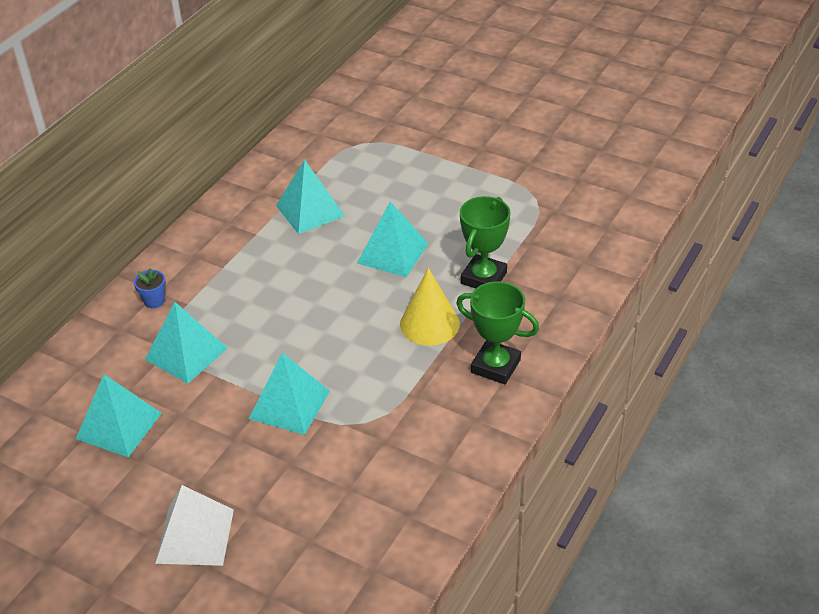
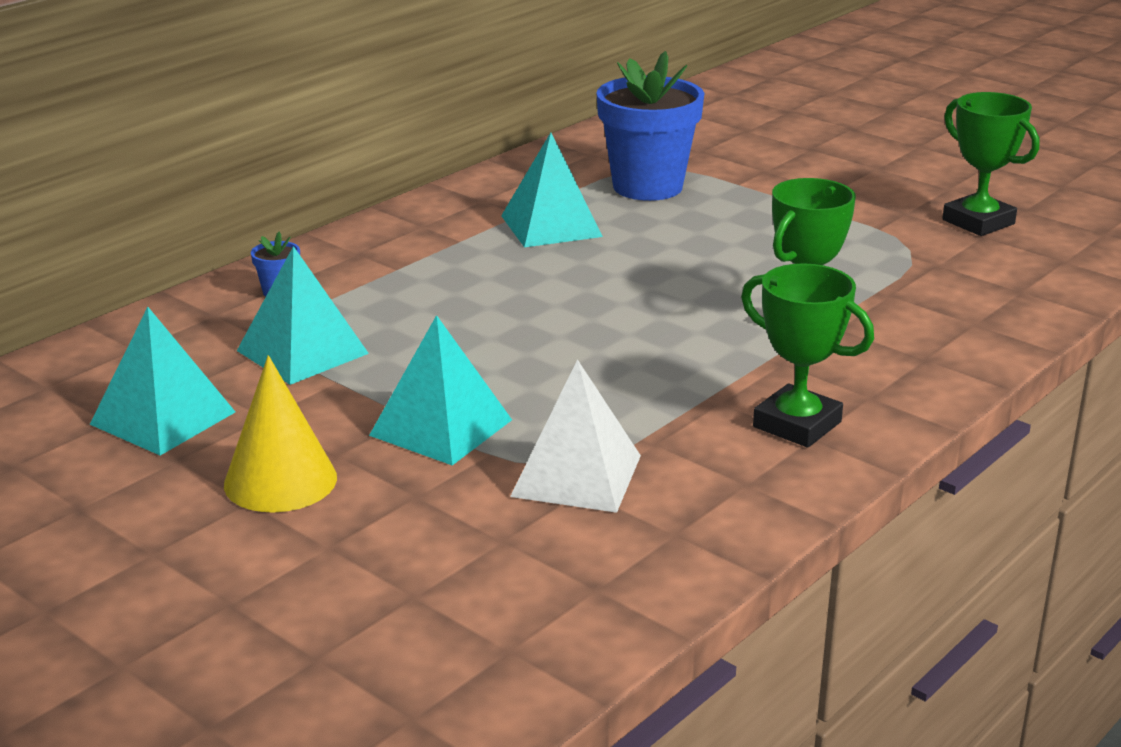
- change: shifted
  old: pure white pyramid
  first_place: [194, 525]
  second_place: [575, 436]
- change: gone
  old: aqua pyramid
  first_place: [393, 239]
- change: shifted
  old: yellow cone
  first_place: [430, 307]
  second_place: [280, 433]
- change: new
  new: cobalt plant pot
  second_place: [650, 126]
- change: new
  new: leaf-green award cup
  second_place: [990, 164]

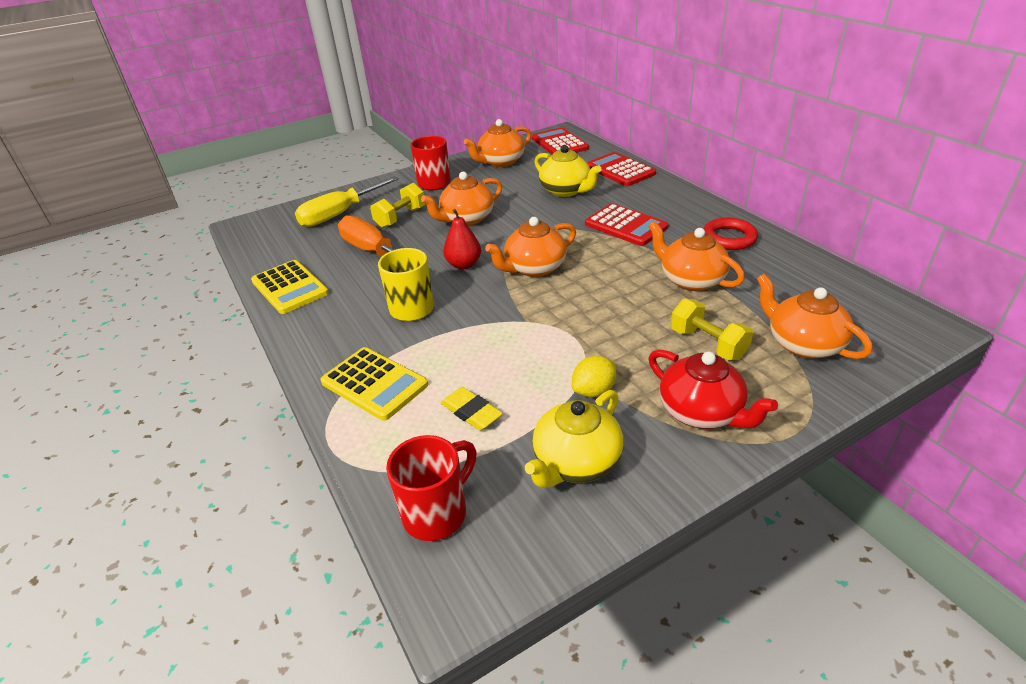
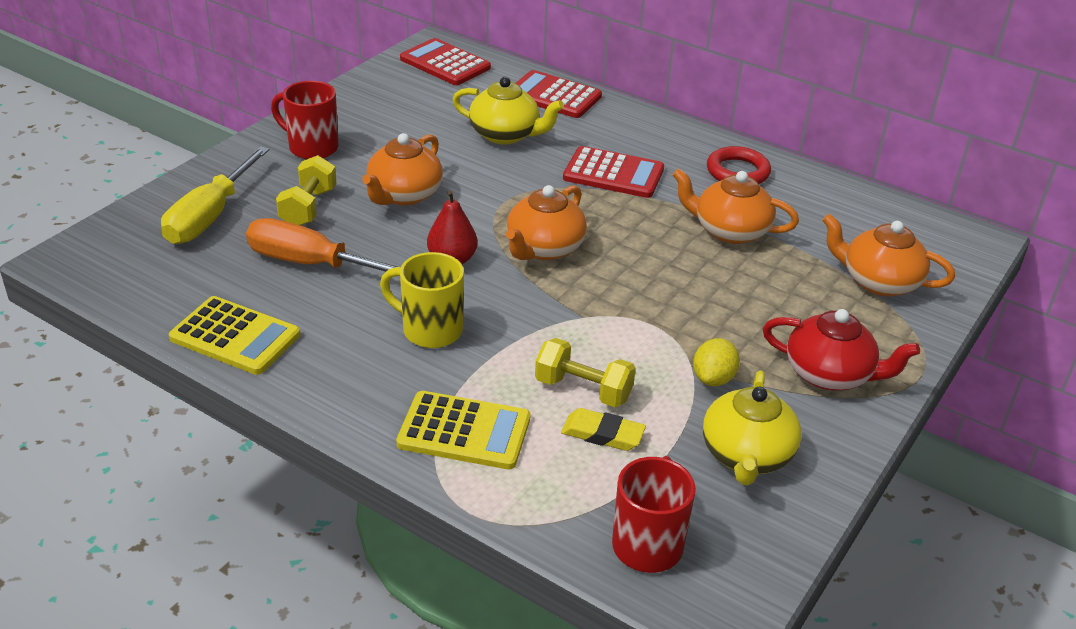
- change: gone
  old: orange teapot
  first_place: [497, 143]
- change: shifted
  old: yellow free weight
  first_place: [712, 329]
  second_place: [585, 372]

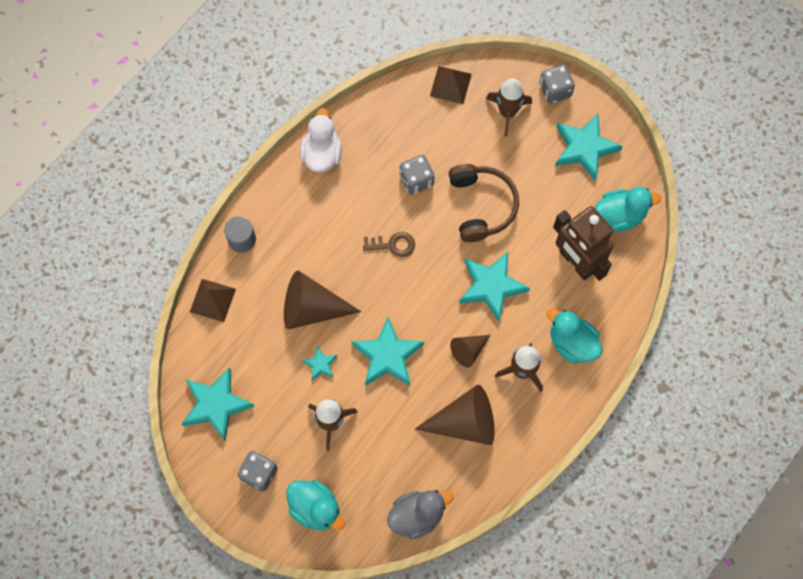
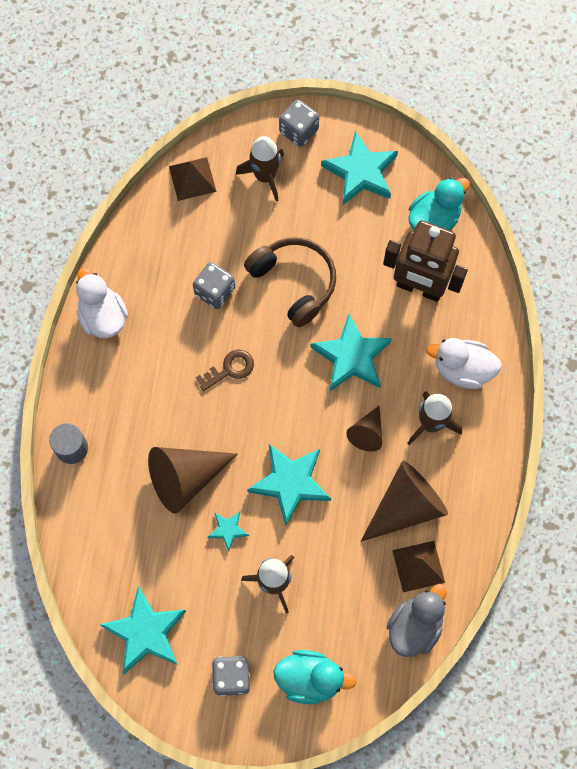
- change: shifted
  old: russet pyramid
  first_place: [213, 300]
  second_place: [418, 566]
- change: repainted
  old: aqua toy duck
  new: pure white toy duck
  first_place: [574, 336]
  second_place: [464, 363]

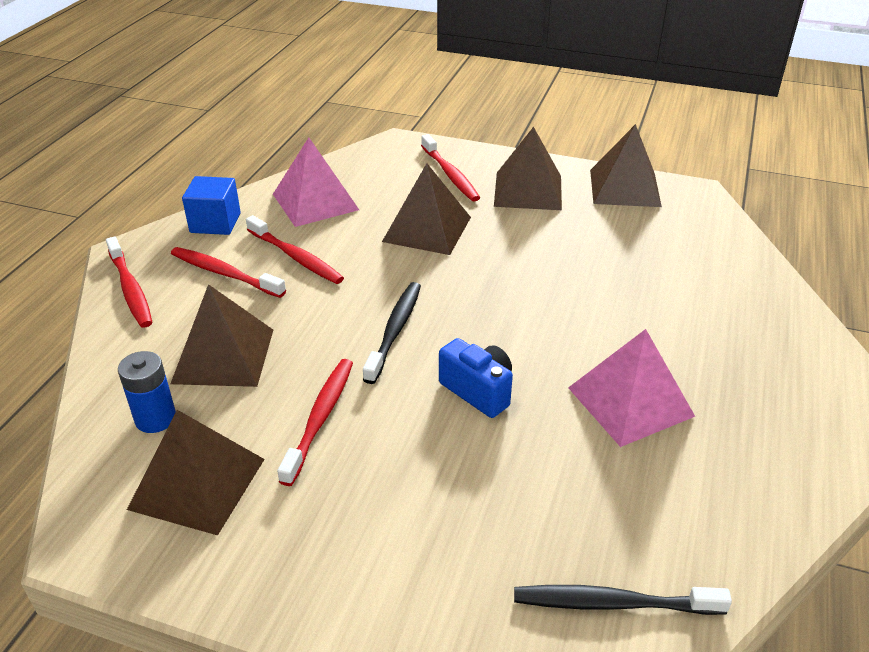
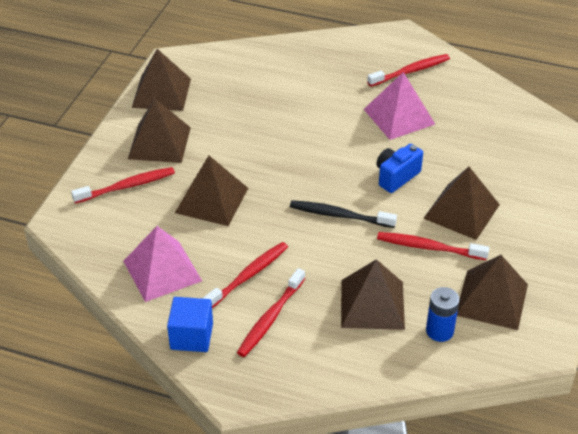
- change: shifted
  old: red tooth brush
  first_place: [129, 282]
  second_place: [408, 70]
- change: gone
  old: ebony tooth brush
  first_place: [623, 600]
- change: new
  new: russet pyramid
  second_place: [461, 203]

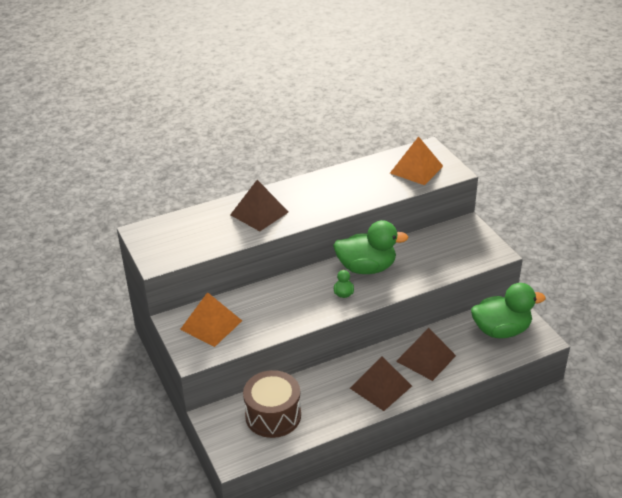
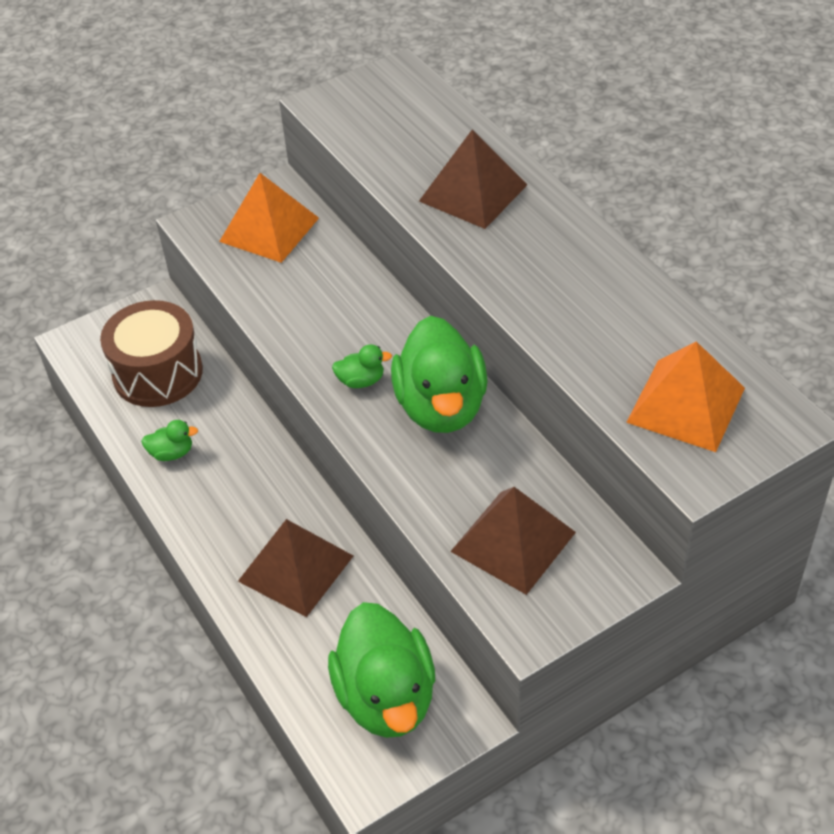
- change: shifted
  old: russet pyramid
  first_place: [381, 383]
  second_place: [513, 541]
- change: new
  new: leaf-green toy duck
  second_place: [169, 440]

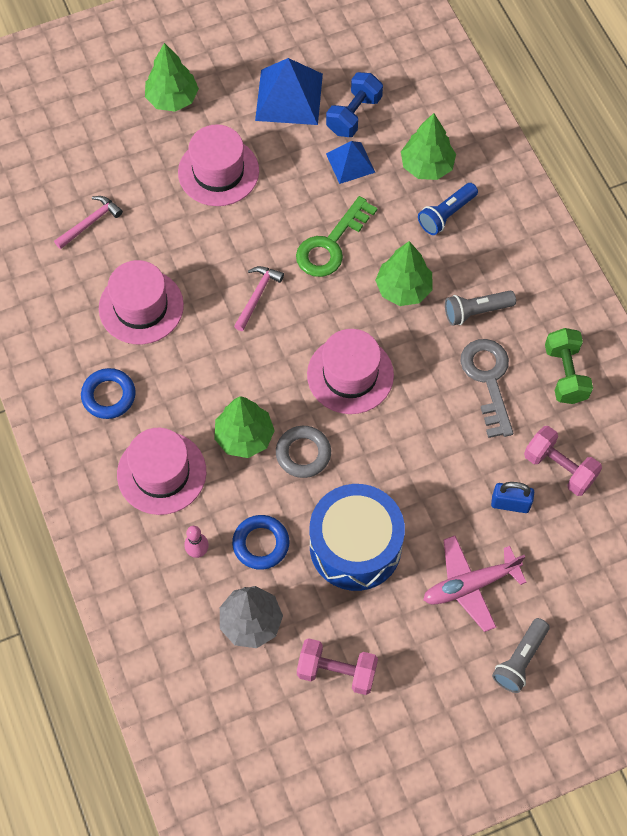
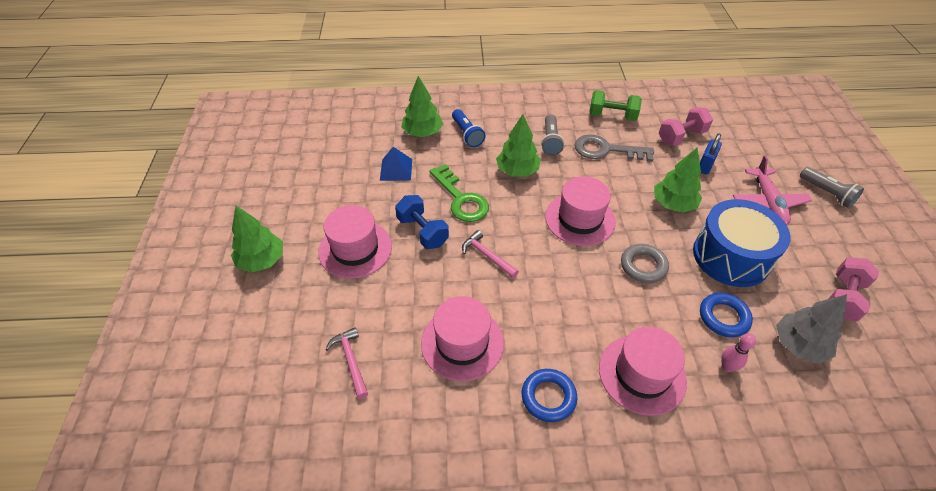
- change: shifted
  old: leaf-green fir tree
  first_place: [244, 427]
  second_place: [678, 180]
- change: gone
  old: cobalt pyramid
  first_place: [289, 91]
- change: shifted
  old: cobalt free weight
  first_place: [354, 104]
  second_place: [422, 222]

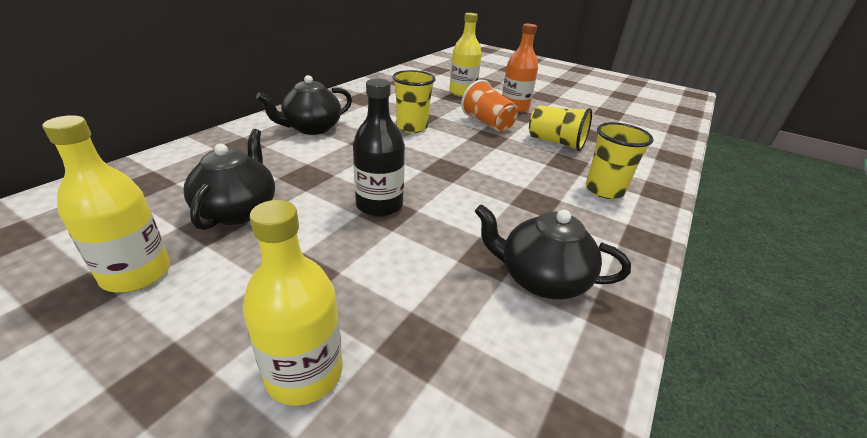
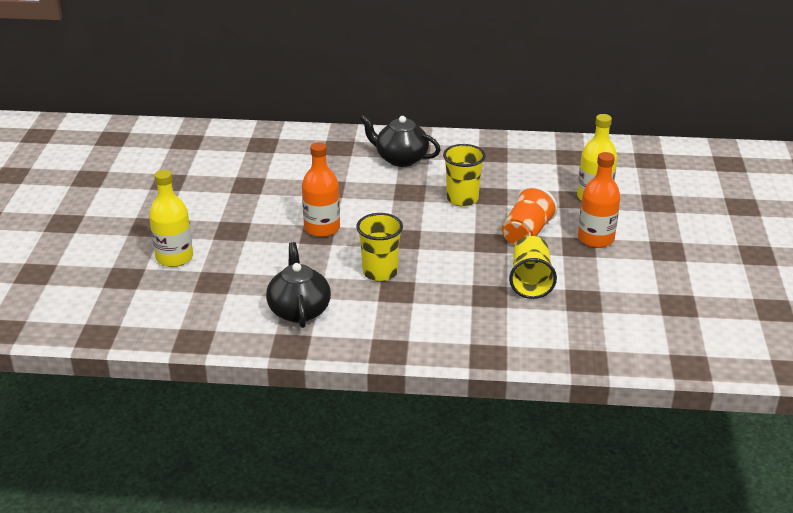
- change: gone
  old: yellow flask
  first_place: [106, 203]
- change: gone
  old: ebony teapot
  first_place: [229, 179]
- change: repainted
  old: ebony flask
  new: orange flask
  first_place: [379, 148]
  second_place: [321, 189]
- change: shifted
  old: yellow tumbler
  first_place: [620, 160]
  second_place: [379, 247]

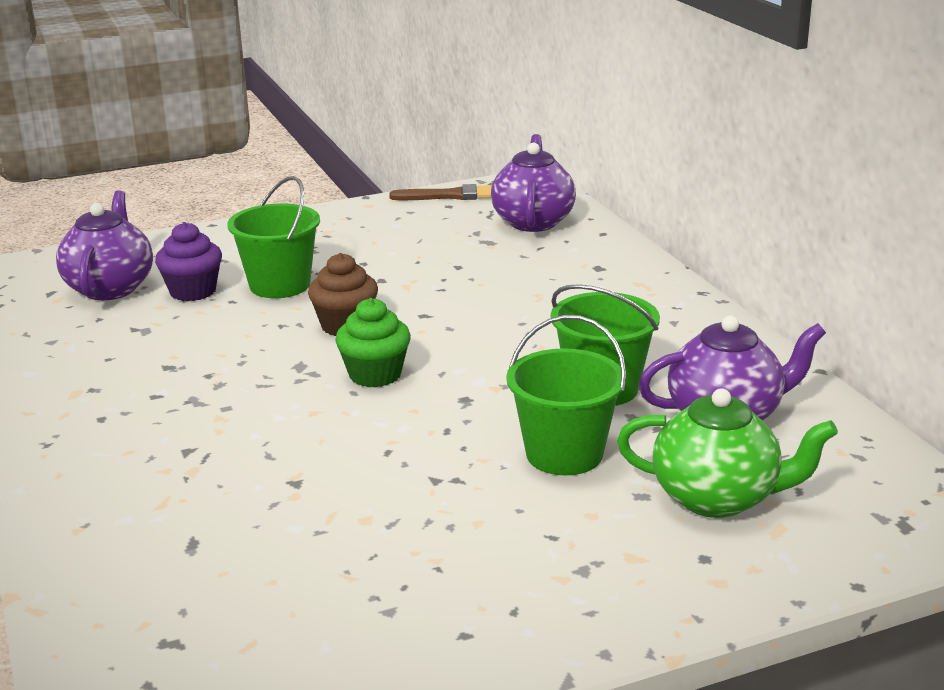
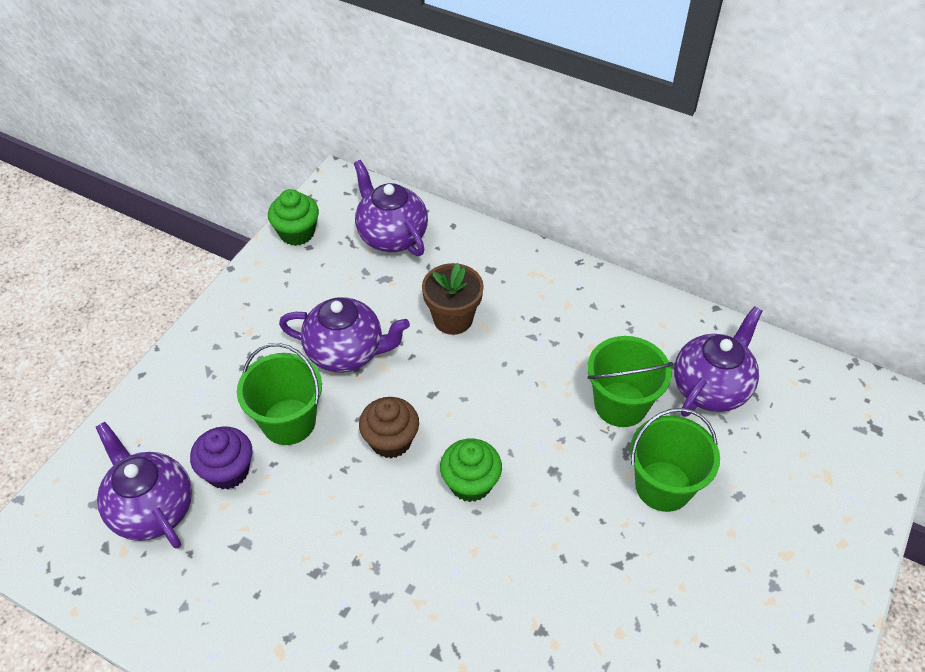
- change: swapped
  old: russet brush
  new: leaf-green fairy cake
  first_place: [440, 192]
  second_place: [293, 217]
- change: gone
  old: leaf-green teapot
  first_place: [727, 453]
- change: new
  new: violet teapot
  second_place: [344, 335]
- change: new
  new: russet plant pot
  second_place: [453, 299]

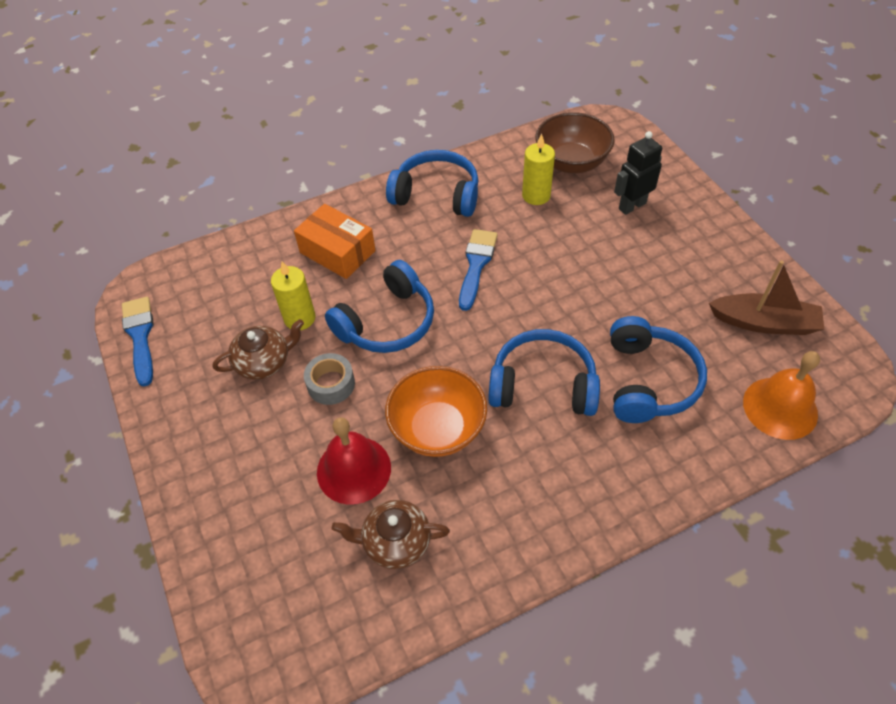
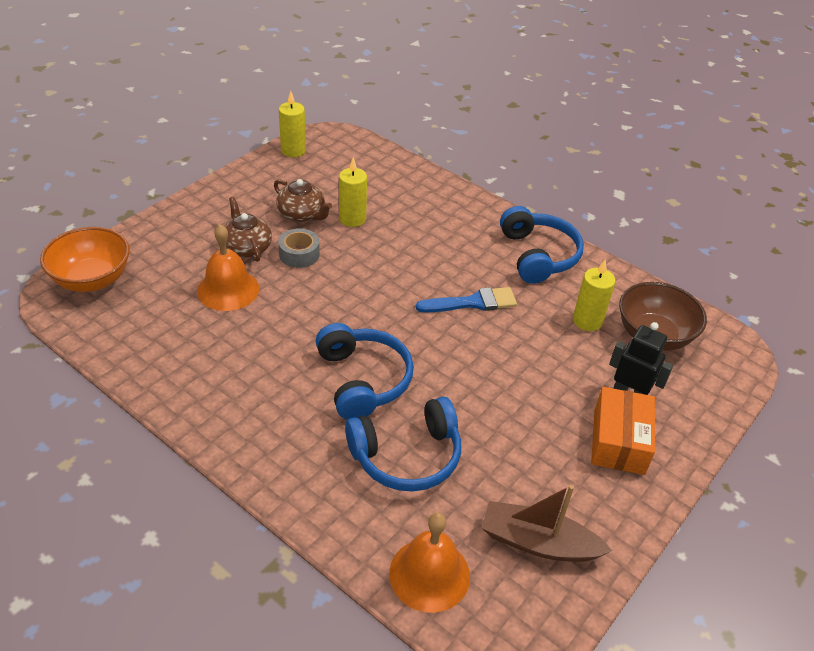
- change: swapped
  old: cobalt brush
  new: yellow candle
  first_place: [138, 342]
  second_place: [292, 124]
- change: shifted
  old: orange package
  first_place: [335, 241]
  second_place: [623, 431]
- change: repainted
  old: red hand bell
  new: orange hand bell
  first_place: [354, 461]
  second_place: [228, 267]
- change: gone
  old: cobalt headset
  first_place: [379, 306]
- change: shifted
  old: russet teapot
  first_place: [391, 534]
  second_place: [248, 229]
- change: shifted
  old: orange bowl
  first_place: [436, 411]
  second_place: [85, 259]
- change: rotated
  old: russet boat
  first_place: [766, 297]
  second_place: [547, 523]
  degrees: 120

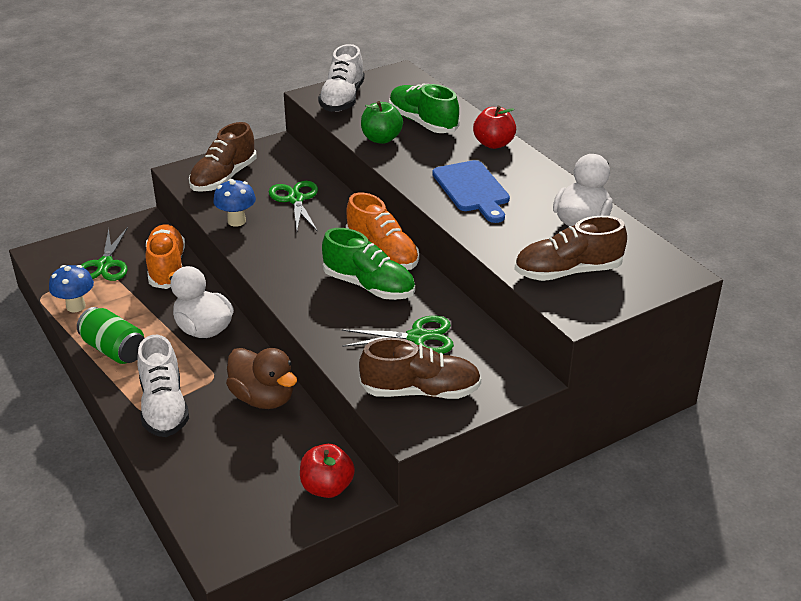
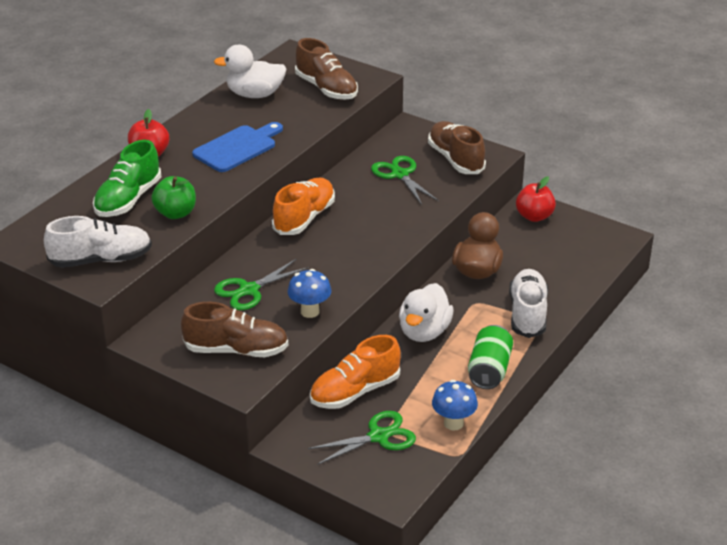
- change: rotated
  old: pure white shoe
  first_place: [163, 386]
  second_place: [528, 303]
  degrees: -45
- change: gone
  old: leaf-green shoe
  first_place: [368, 264]

